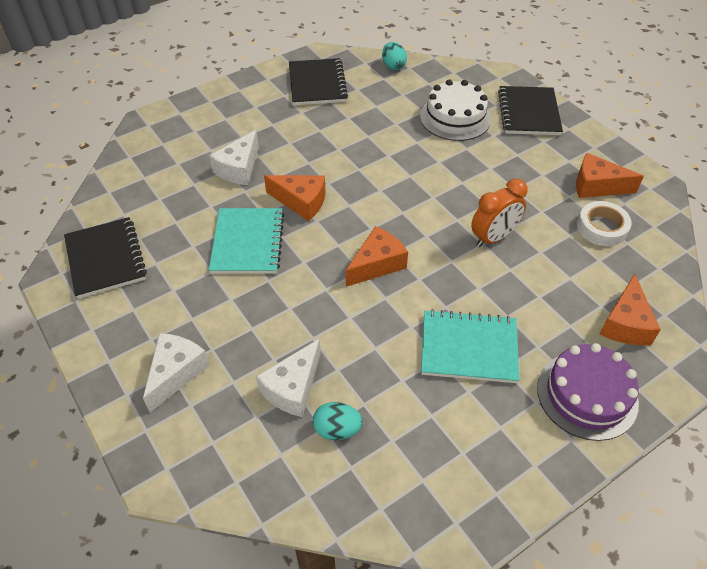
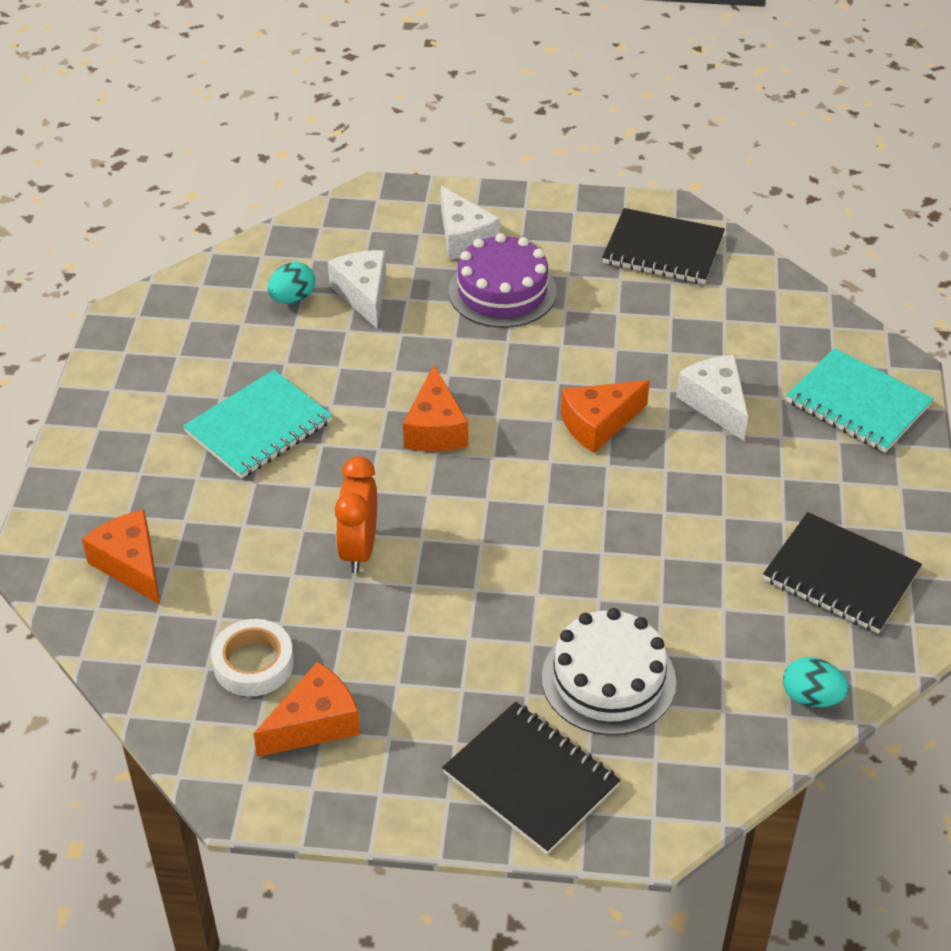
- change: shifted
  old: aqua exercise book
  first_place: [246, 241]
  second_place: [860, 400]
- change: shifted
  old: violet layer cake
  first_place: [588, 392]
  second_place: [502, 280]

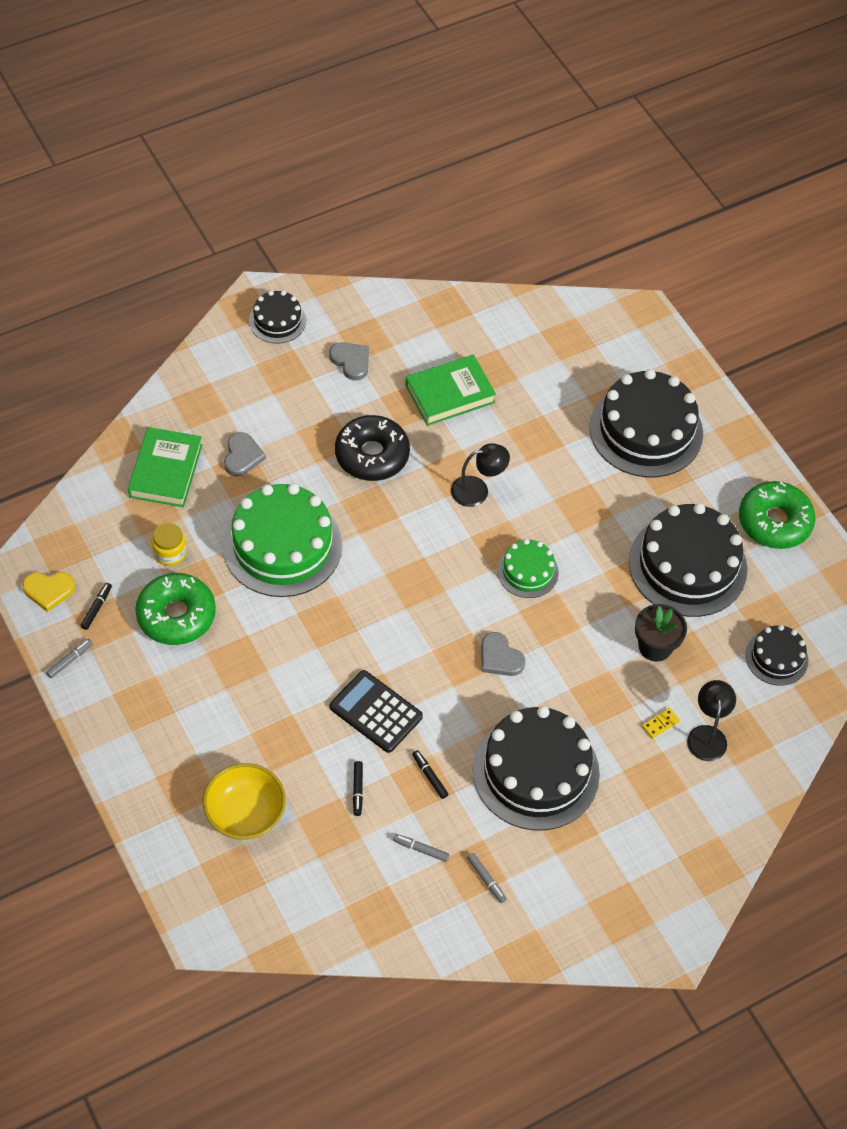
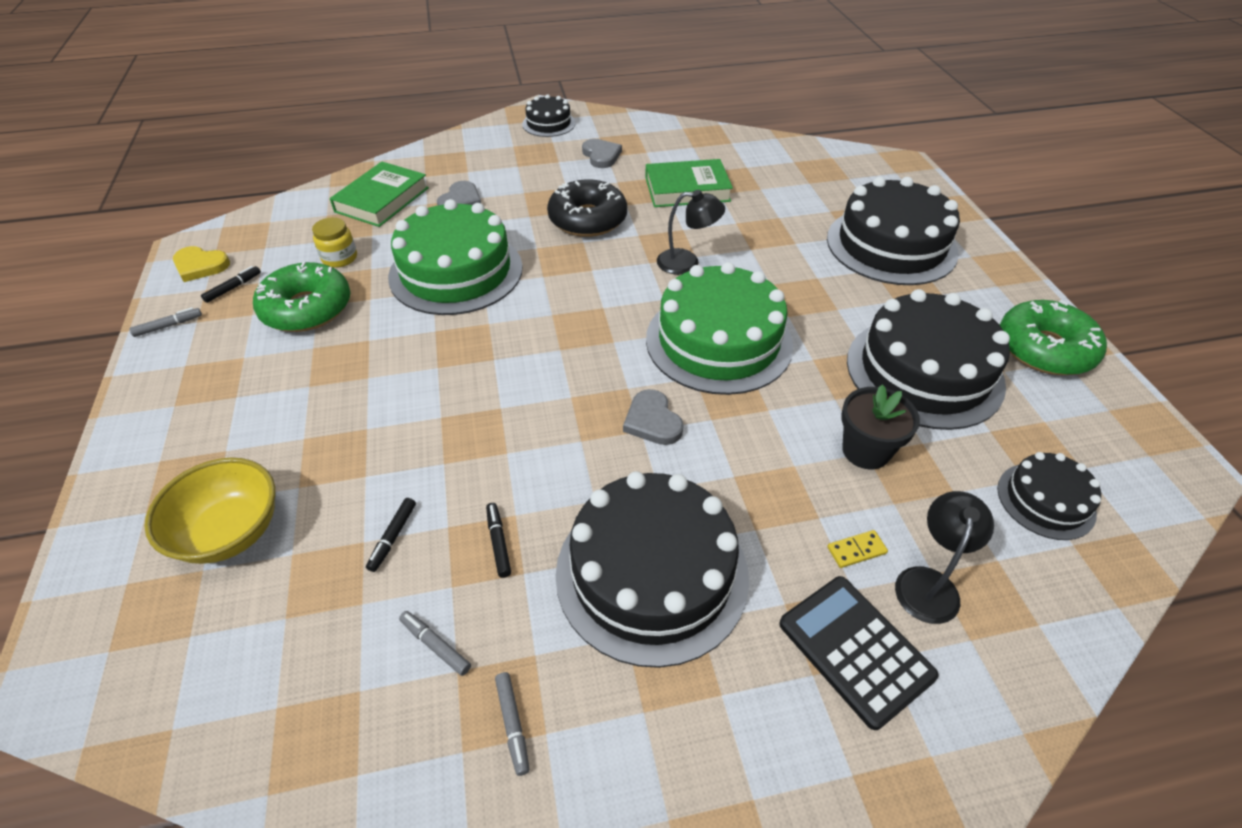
- change: shifted
  old: ebony adding machine
  first_place: [376, 711]
  second_place: [859, 653]
- change: scaled
  old: leaf-green layer cake
  first_place: [528, 568]
  second_place: [719, 328]
  factor: 1.94

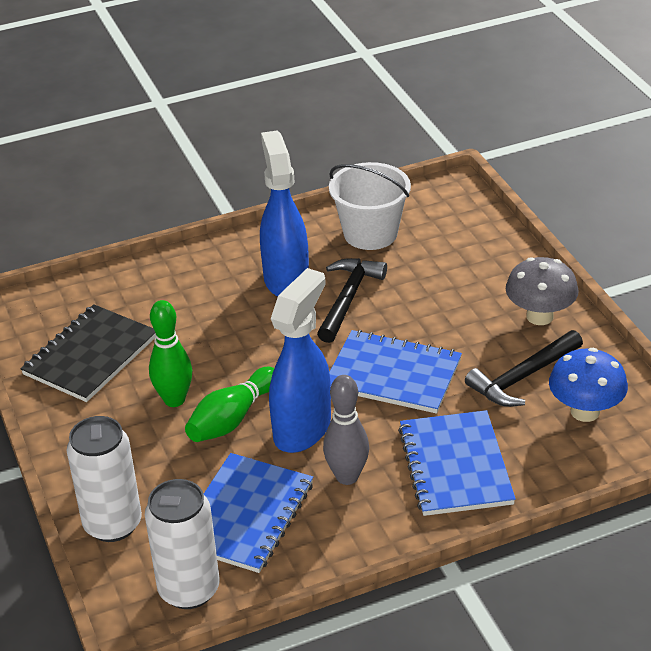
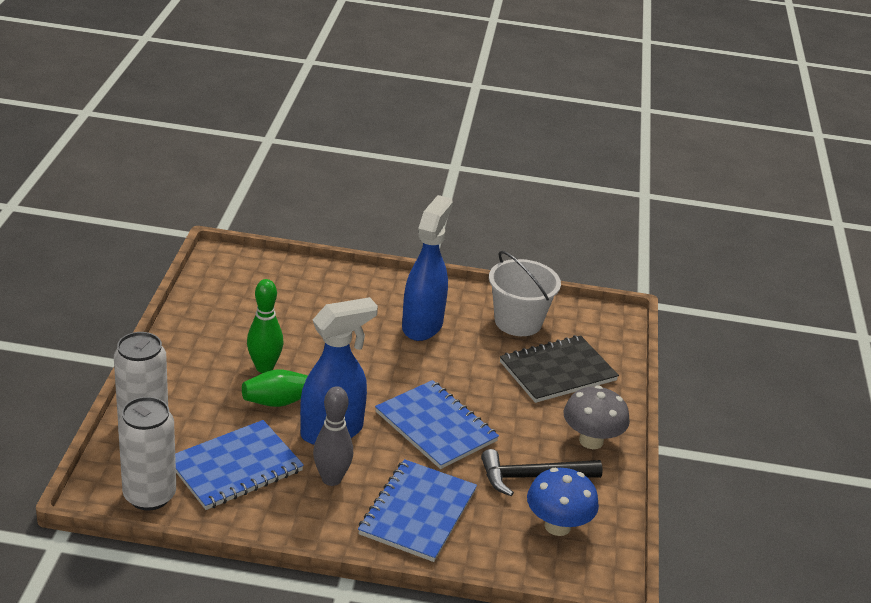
- change: shifted
  old: ebony exercise book
  first_place: [87, 353]
  second_place: [559, 369]
- change: gone
  old: ebony hammer
  first_place: [352, 300]

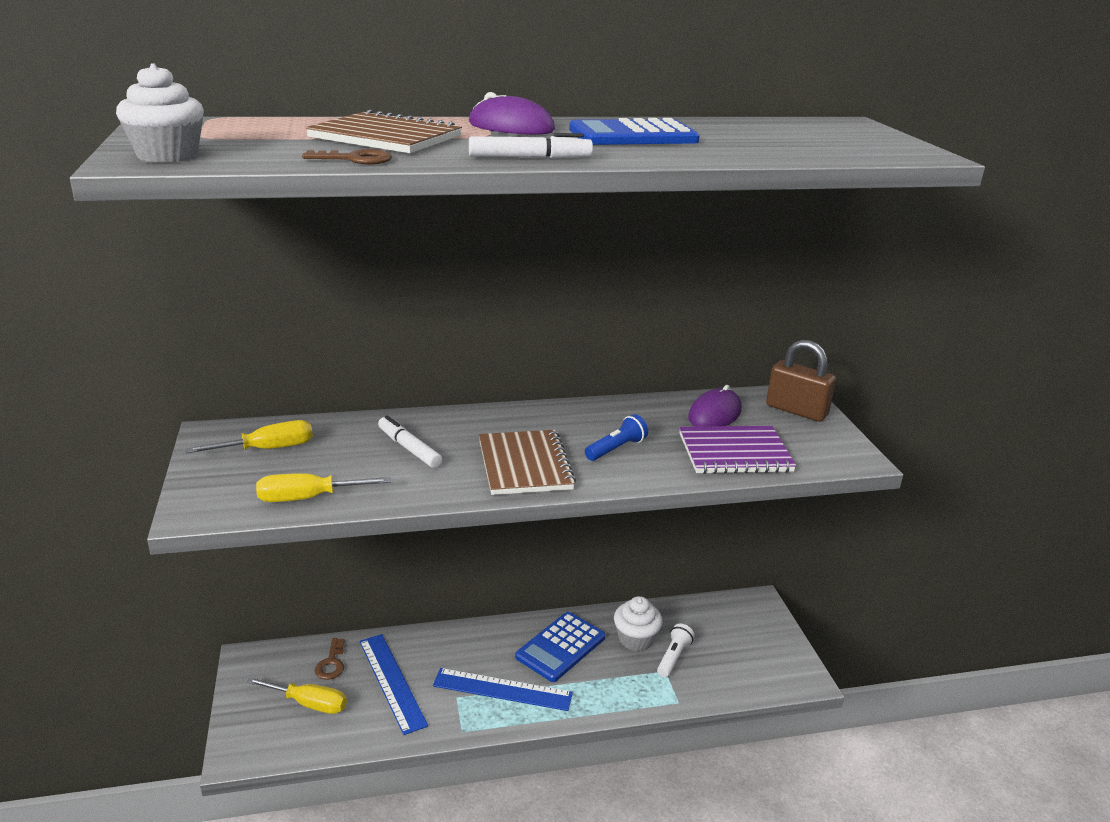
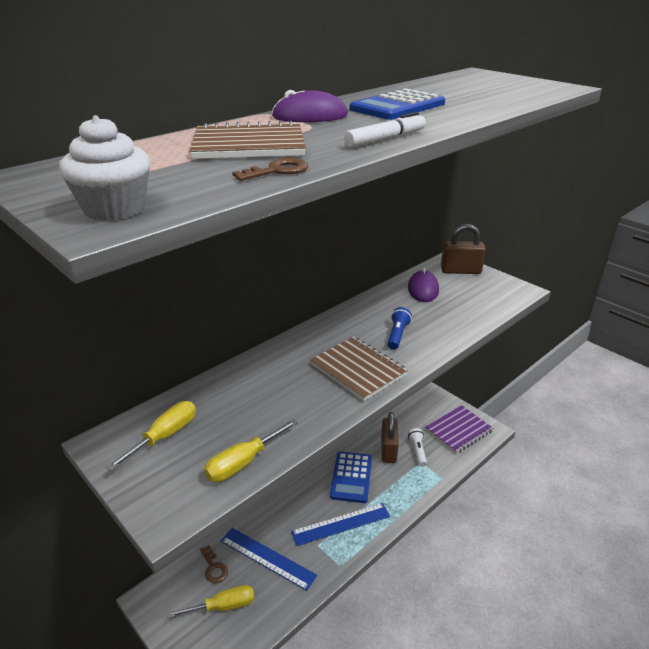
- change: gone
  old: pure white marker pen
  first_place: [410, 442]
- change: swapped
  old: pure white fairy cake
  new: russet small lock
  first_place: [638, 623]
  second_place: [390, 437]
- change: shifted
  old: violet exercise book
  first_place: [737, 450]
  second_place: [459, 429]

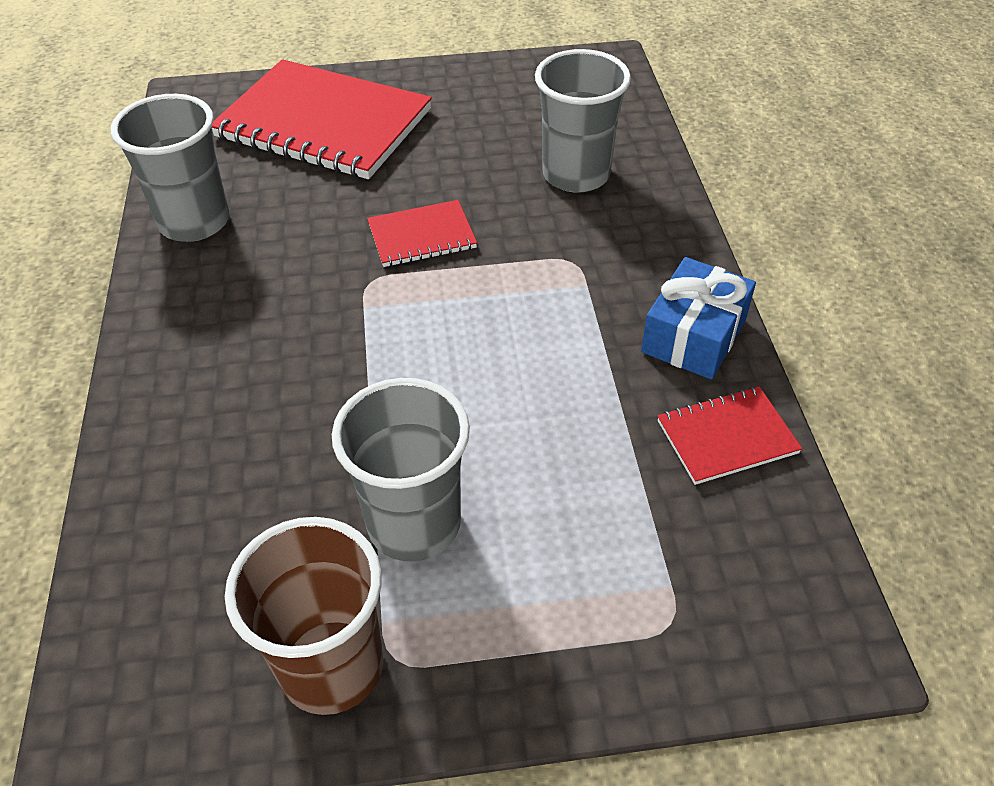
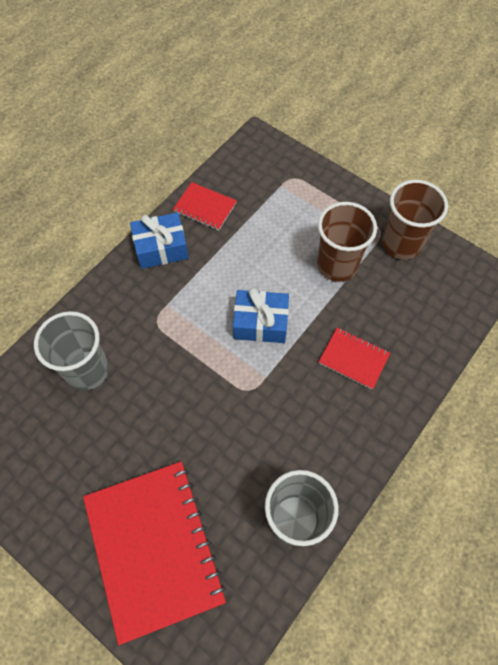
- change: repainted
  old: ash-grey tumbler
  new: russet tumbler
  first_place: [401, 470]
  second_place: [347, 242]
- change: shifted
  old: red exercise book
  first_place: [422, 233]
  second_place: [354, 358]
- change: new
  new: cobalt present
  second_place: [261, 315]

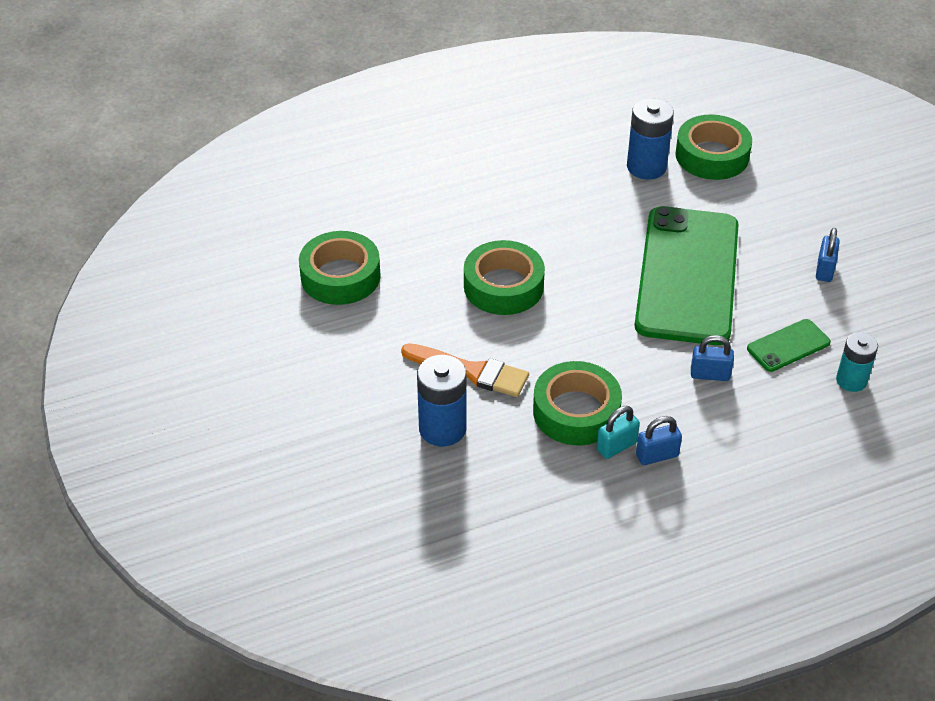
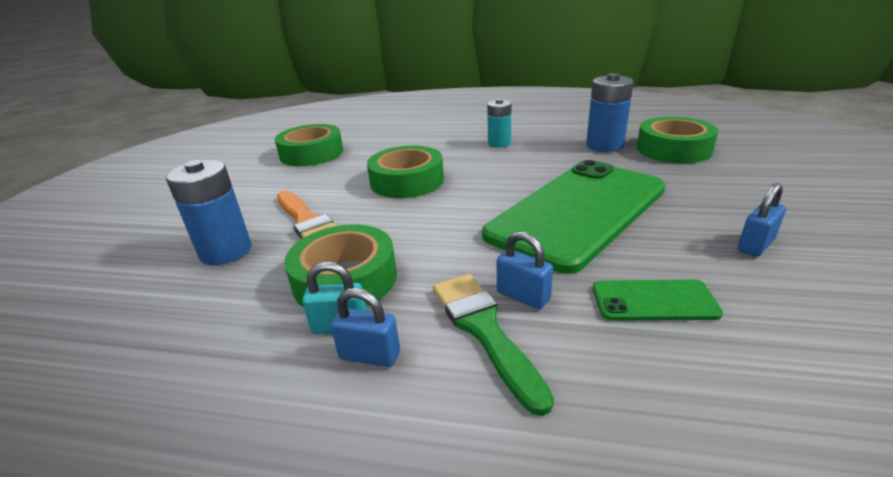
- change: shifted
  old: aqua AA battery
  first_place: [857, 362]
  second_place: [499, 123]
- change: new
  new: leaf-green brush
  second_place: [493, 345]

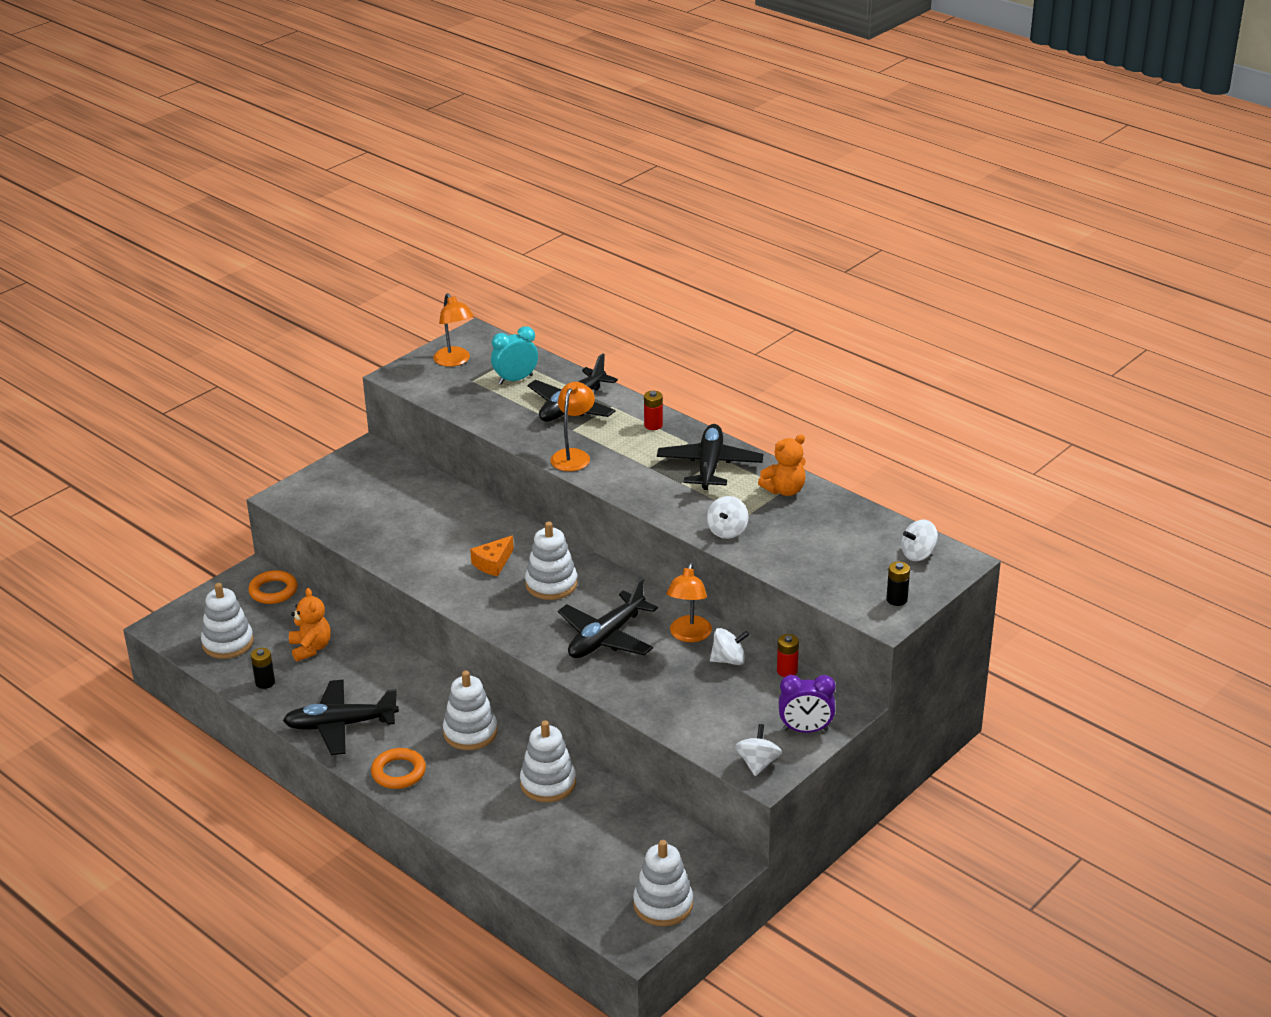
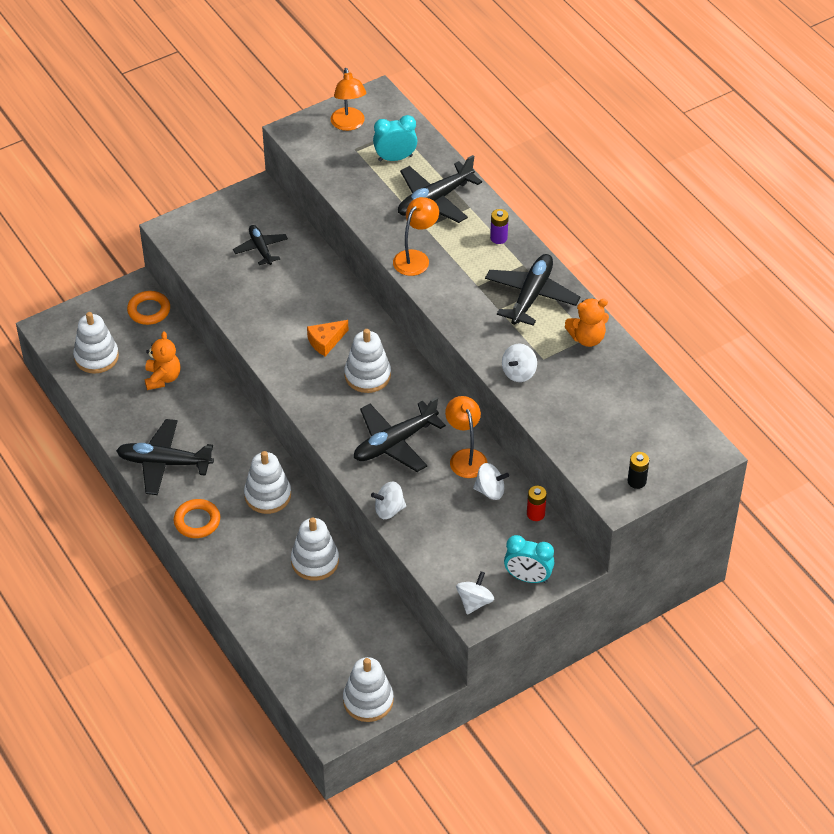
- change: gone
  old: ebony AA battery
  first_place: [263, 668]
- change: repainted
  old: red AA battery
  new: violet AA battery
  first_place: [653, 410]
  second_place: [499, 226]
- change: rotated
  old: orange reading lamp
  first_place: [689, 602]
  second_place: [466, 437]
  degrees: 135
- change: repainted
  old: violet bedside clock
  new: aqua bedside clock
  first_place: [807, 704]
  second_place: [529, 559]
- change: shifted
  old: pure white whirligig
  first_place: [919, 540]
  second_place: [388, 500]
- change: new
  new: ebony toy plane
  second_place: [260, 245]

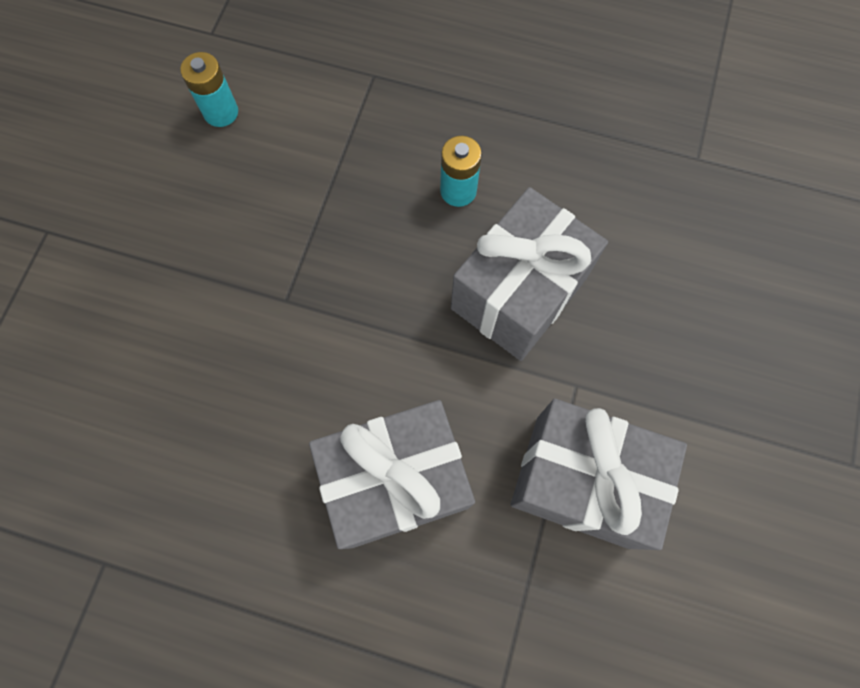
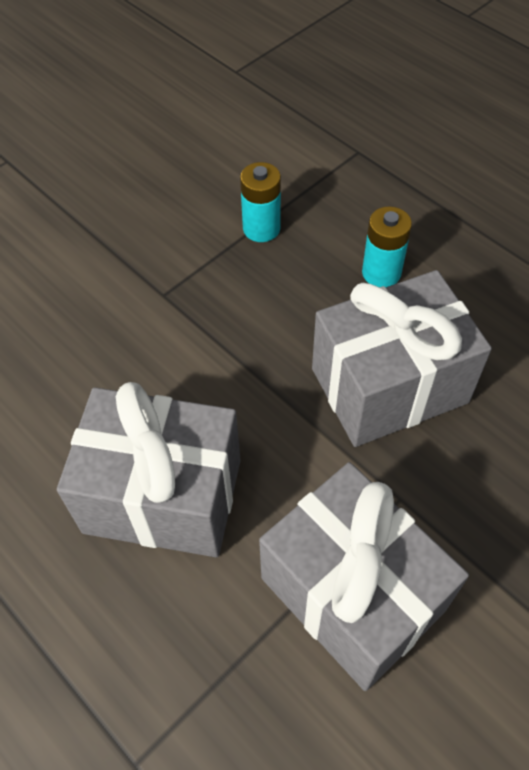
- change: shifted
  old: aqua AA battery
  first_place: [209, 89]
  second_place: [260, 202]

